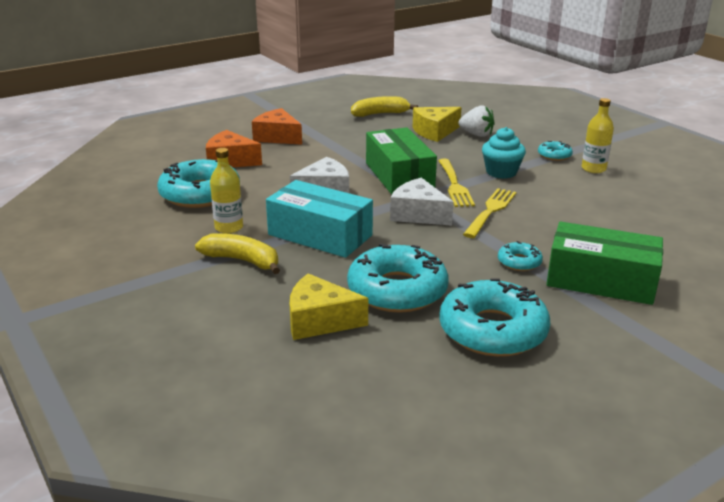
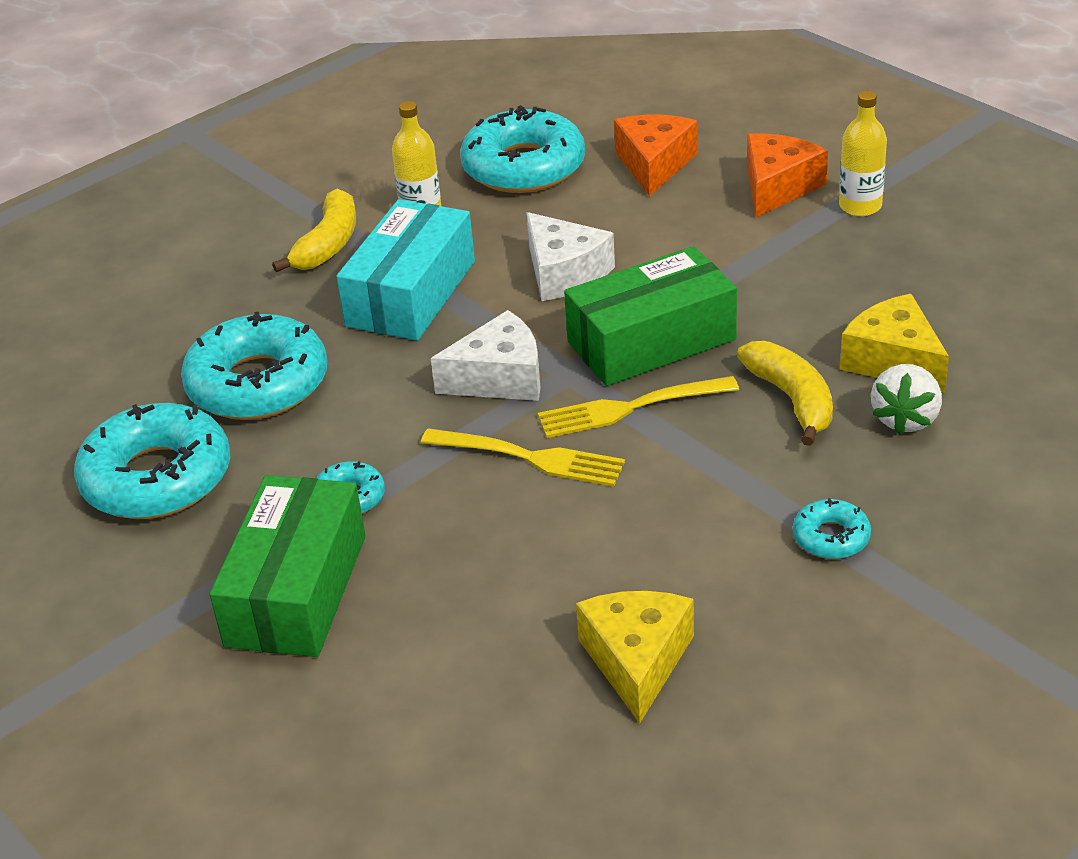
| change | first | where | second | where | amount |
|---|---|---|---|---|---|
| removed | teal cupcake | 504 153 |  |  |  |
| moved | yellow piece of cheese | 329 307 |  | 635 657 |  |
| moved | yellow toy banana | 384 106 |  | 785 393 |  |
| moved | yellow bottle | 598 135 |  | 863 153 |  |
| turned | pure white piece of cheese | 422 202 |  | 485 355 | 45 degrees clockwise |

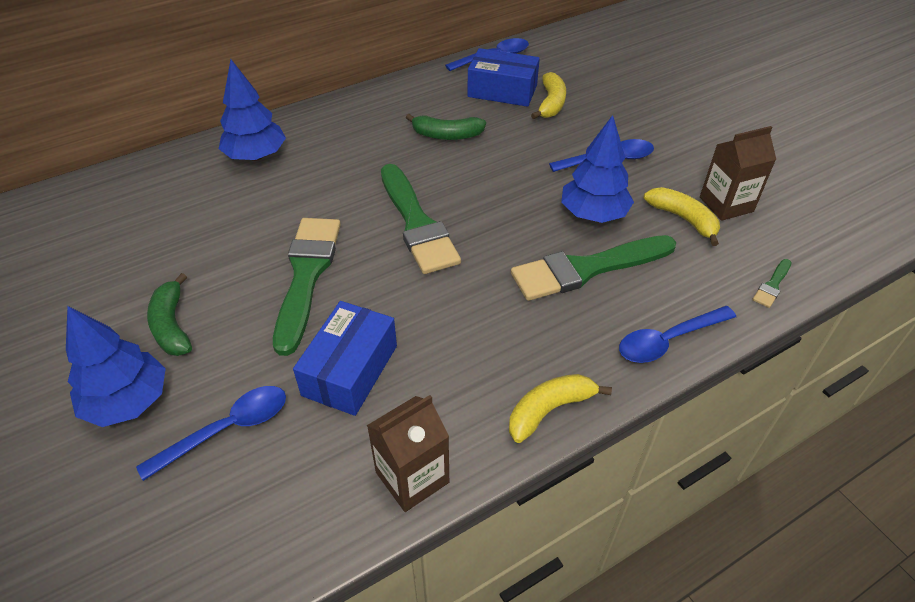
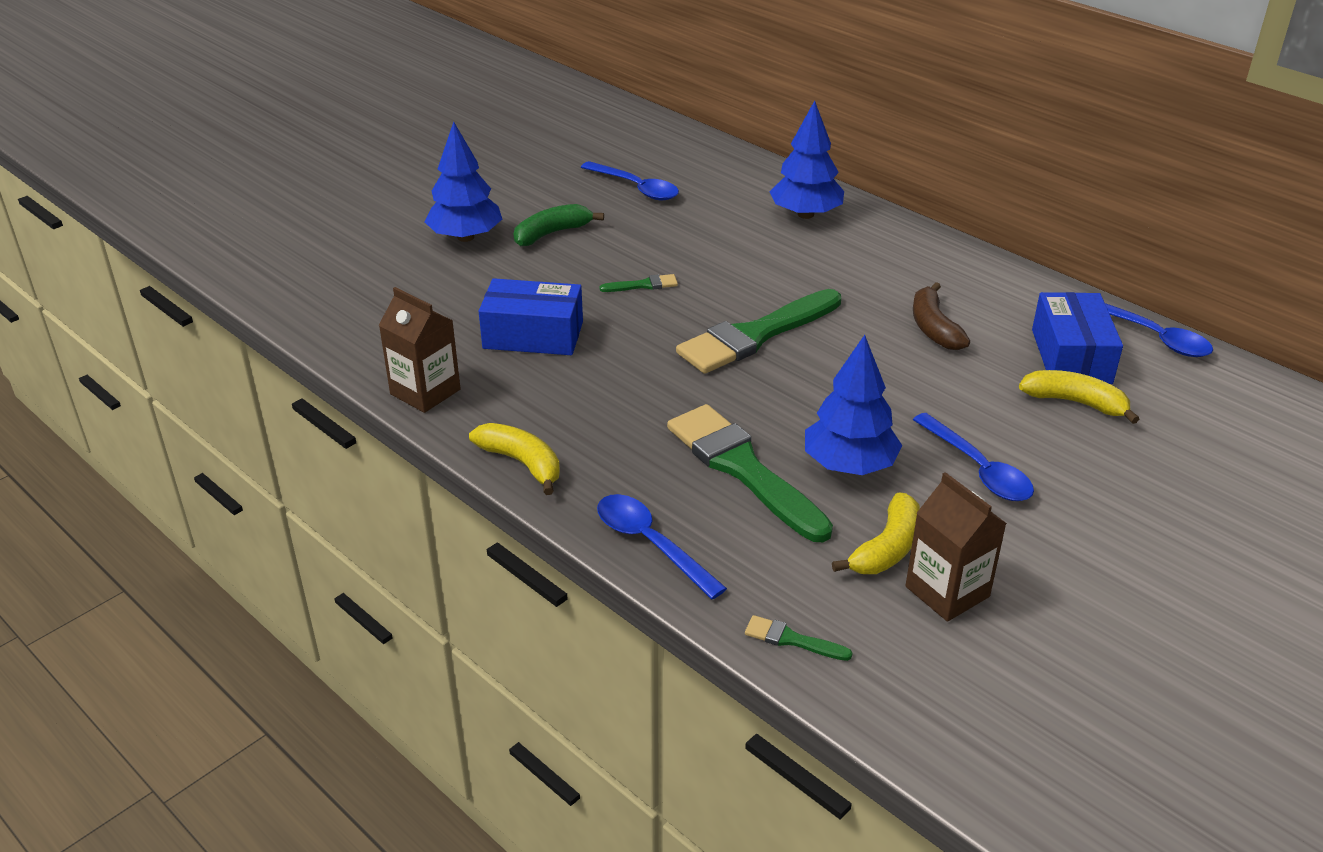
| change | first | where | second | where | amount |
|---|---|---|---|---|---|
| moved | cobalt teaspoon | 211 433 |  | 630 180 |  |
| recoloured | green toy banana | 446 127 | brown toy banana | 941 316 |  |
| turned | yellow toy banana | 548 95 |  | 1079 397 | 150 degrees counterclockwise |
| resized | green brush | 307 287 |  | 638 283 | x0.42 |

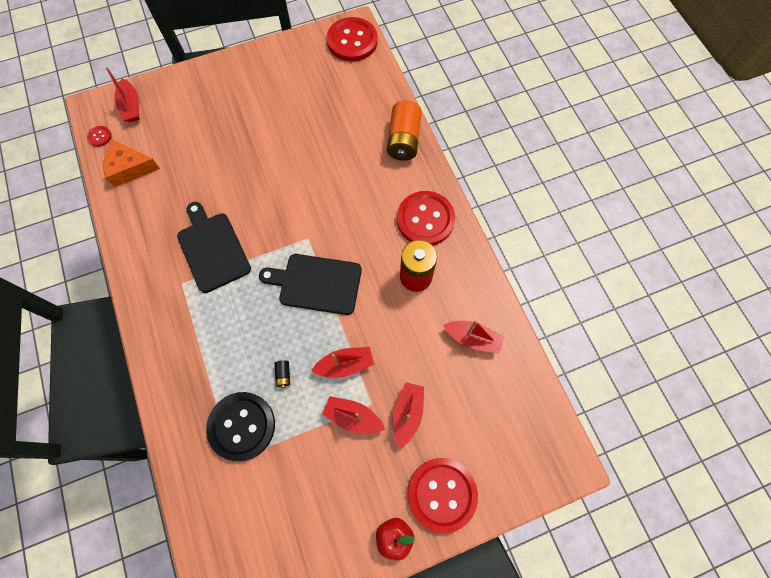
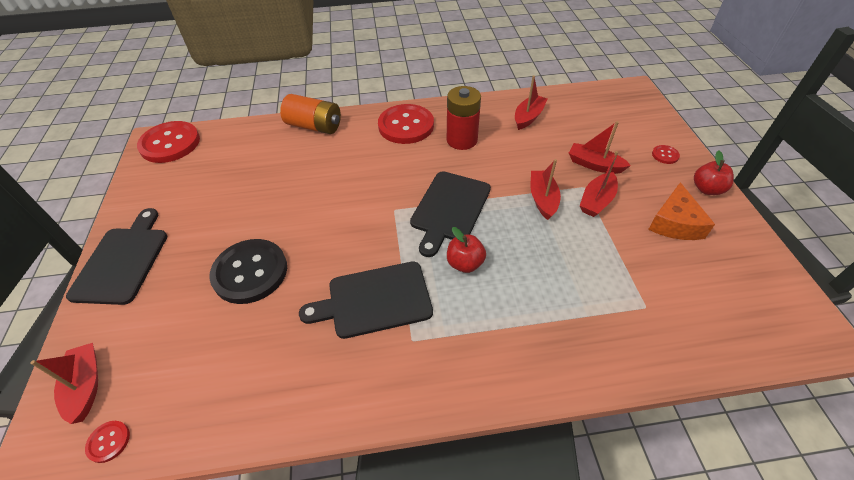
| change | first | where | second | where | amount |
|---|---|---|---|---|---|
| removed | jet-black power cell | 282 374 |  |  |  |
| added |  |  | jet-black chopping board | 116 256 |  |
| added |  |  | red toy apple | 466 250 |  |
| moved | bright orange piece of cheese | 131 163 |  | 681 211 |  |
| moved | jet-black shirt button | 240 426 |  | 248 271 |  |
| turned | red toy boat | 122 94 |  | 64 383 | 105 degrees counterclockwise |
| resized | red shirt button | 443 495 |  | 666 154 | x0.42 |

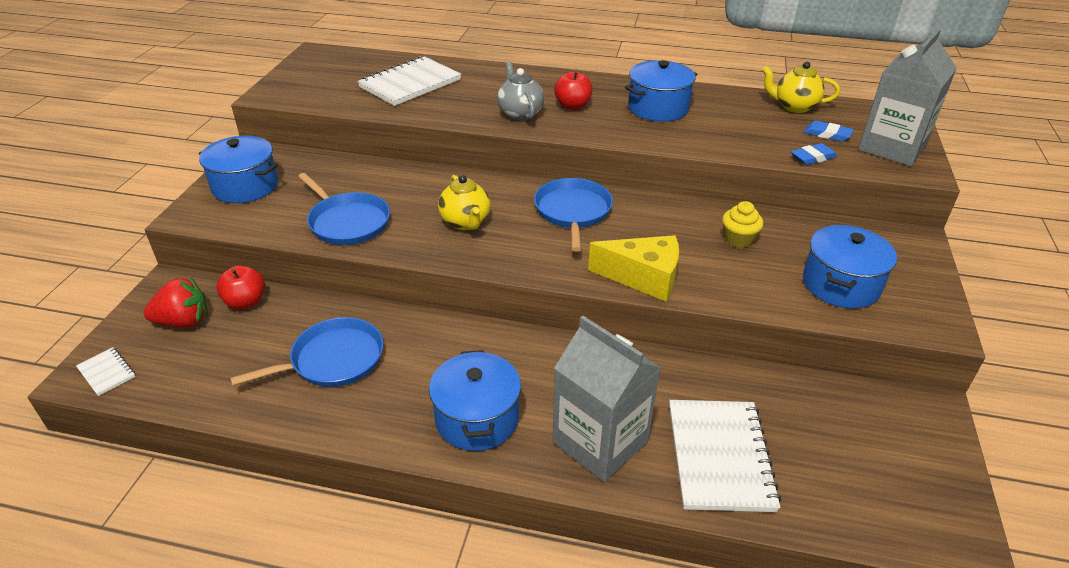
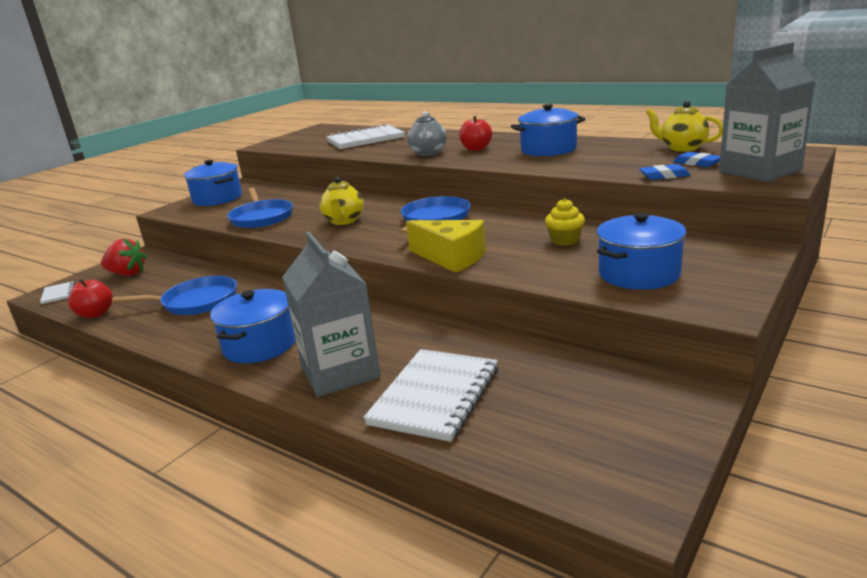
| change | first | where | second | where | amount |
|---|---|---|---|---|---|
| moved | red toy apple | 240 288 |  | 90 298 |  |

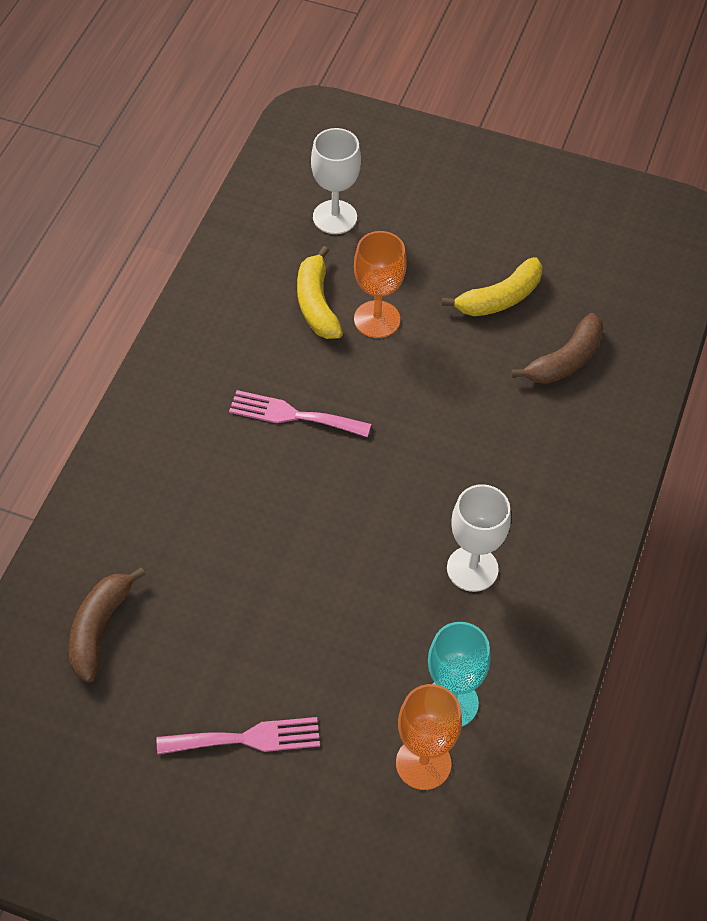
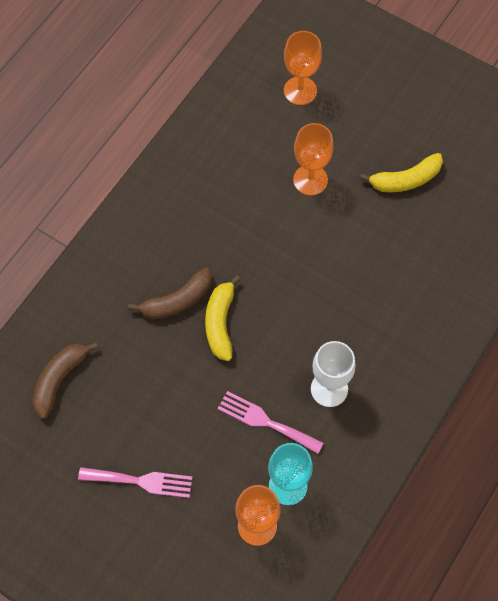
| change | first | where | second | where | amount |
|---|---|---|---|---|---|
| moved | rosy table fork | 300 413 |  | 271 422 |  |
| moved | yellow toy banana | 320 292 |  | 222 318 |  |
| moved | brown toy banana | 557 348 |  | 170 293 |  |
| recoloured | pure white wine glass | 336 181 | bright orange wine glass | 303 68 |  |

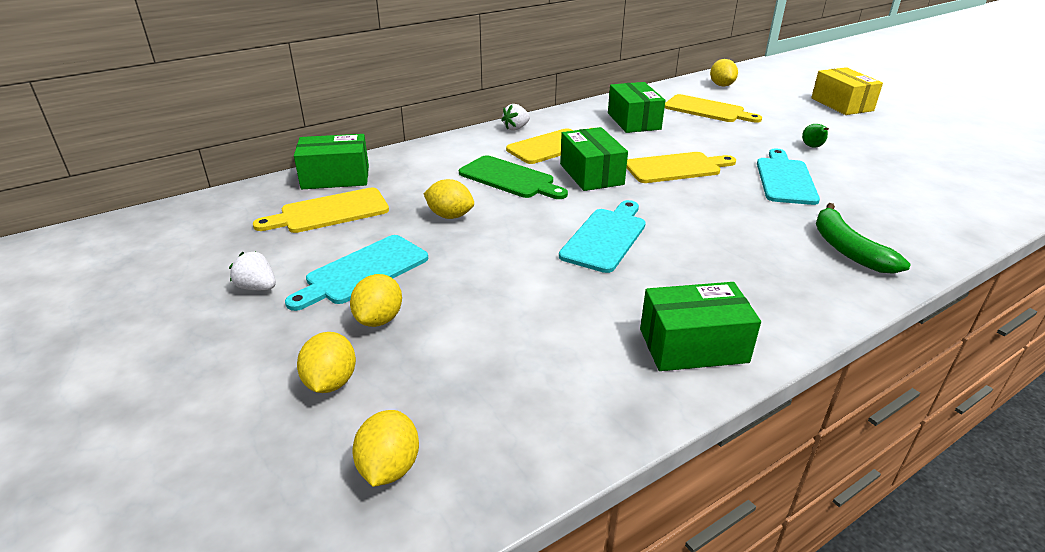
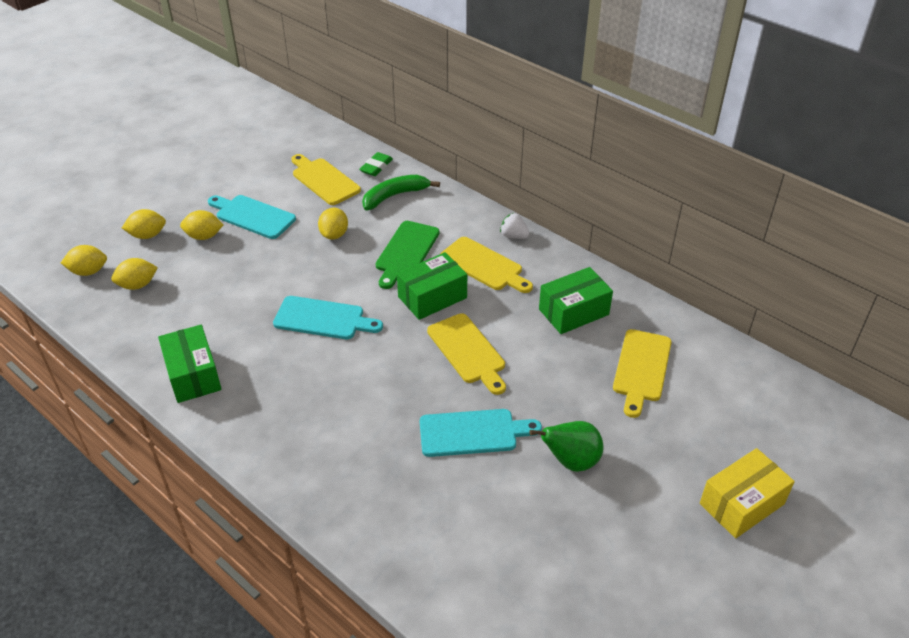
| change | first | where | second | where | amount |
|---|---|---|---|---|---|
| removed | pure white strawberry | 252 270 |  |  |  |
| moved | yellow citrus fruit | 724 72 |  | 134 274 |  |
| moved | green toy banana | 863 238 |  | 401 193 |  |
| replaced | green box | 331 161 | green pencil eraser | 376 164 |  |
| resized | green pear fruit | 815 136 |  | 566 446 | x1.79 |

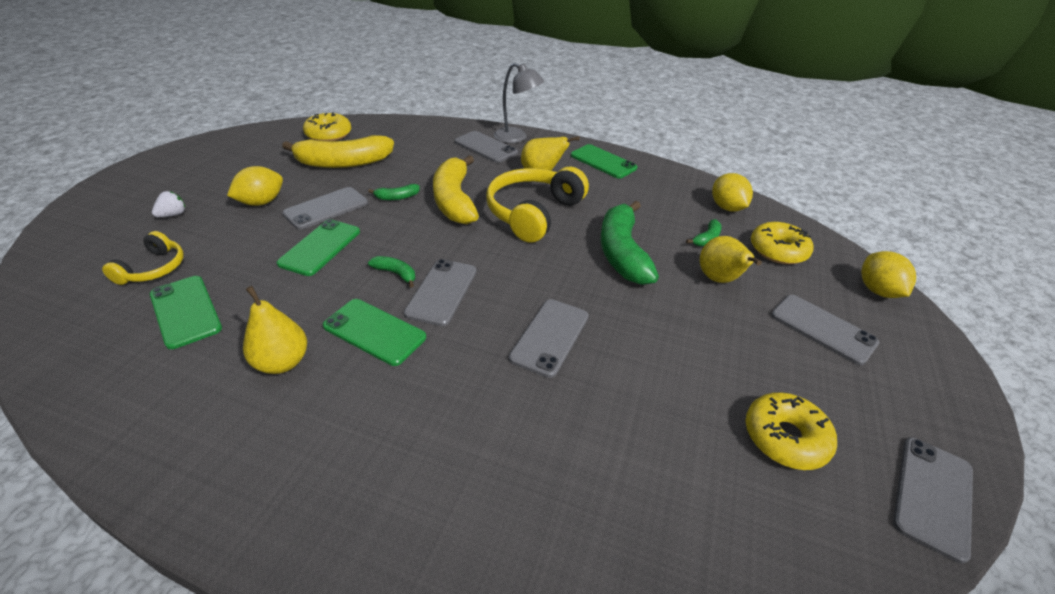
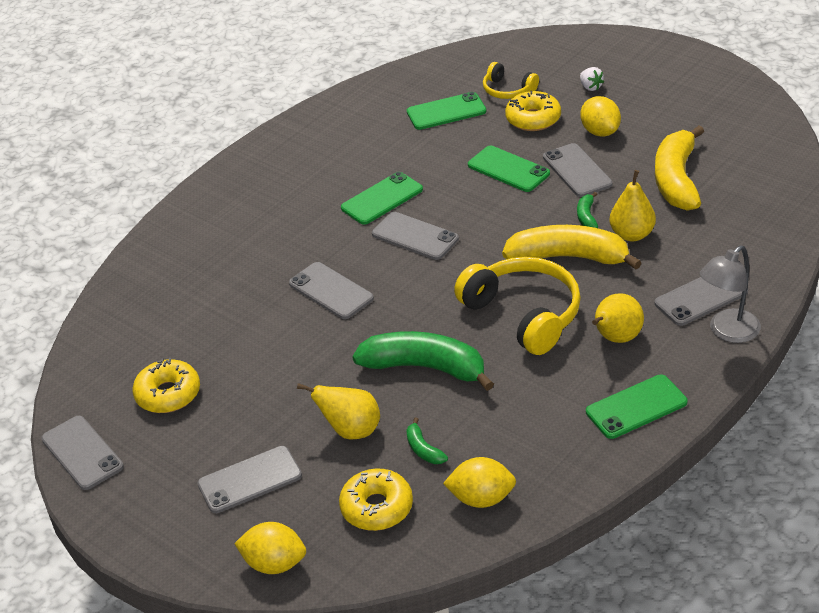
| change | first | where | second | where | amount |
|---|---|---|---|---|---|
| removed | green toy banana | 391 271 |  |  |  |
| moved | yellow pear fruit | 275 330 |  | 632 205 |  |
| moved | yellow doughnut | 327 126 |  | 533 111 |  |

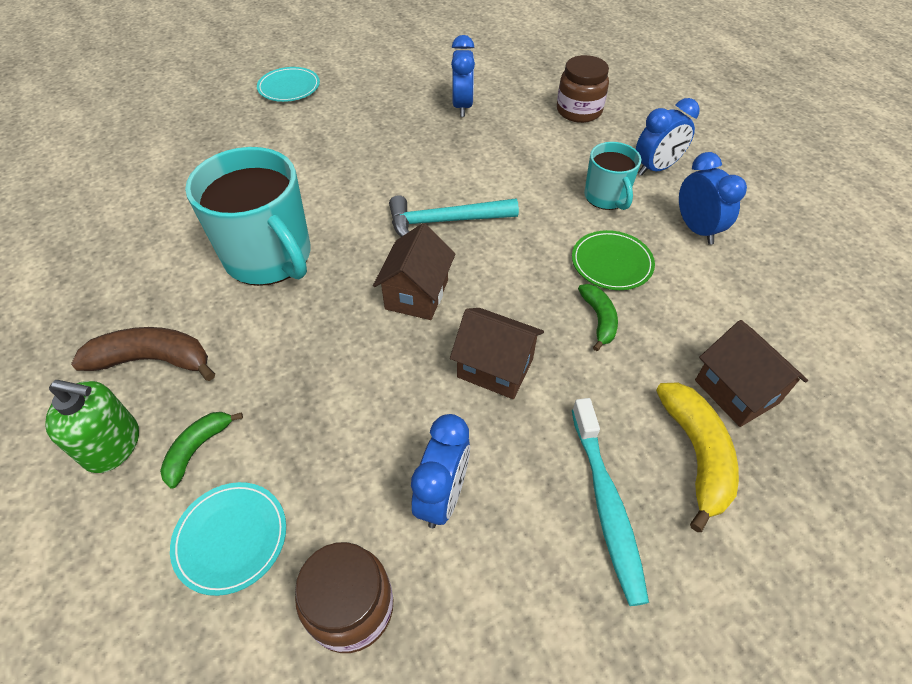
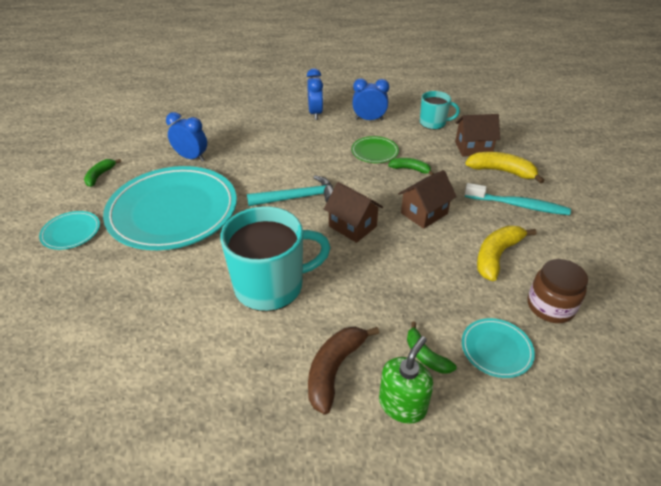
| change | first | where | second | where | amount |
|---|---|---|---|---|---|
| removed | brown jar | 583 89 |  |  |  |
| added |  |  | green toy banana | 102 173 |  |
| added |  |  | teal plate | 170 208 |  |
| moved | teal tea mug | 612 176 |  | 440 110 |  |
| replaced | cobalt bedside clock | 440 471 | yellow toy banana | 507 253 |  |
| turned | teal hammer | 454 216 |  | 290 190 | 120 degrees counterclockwise |

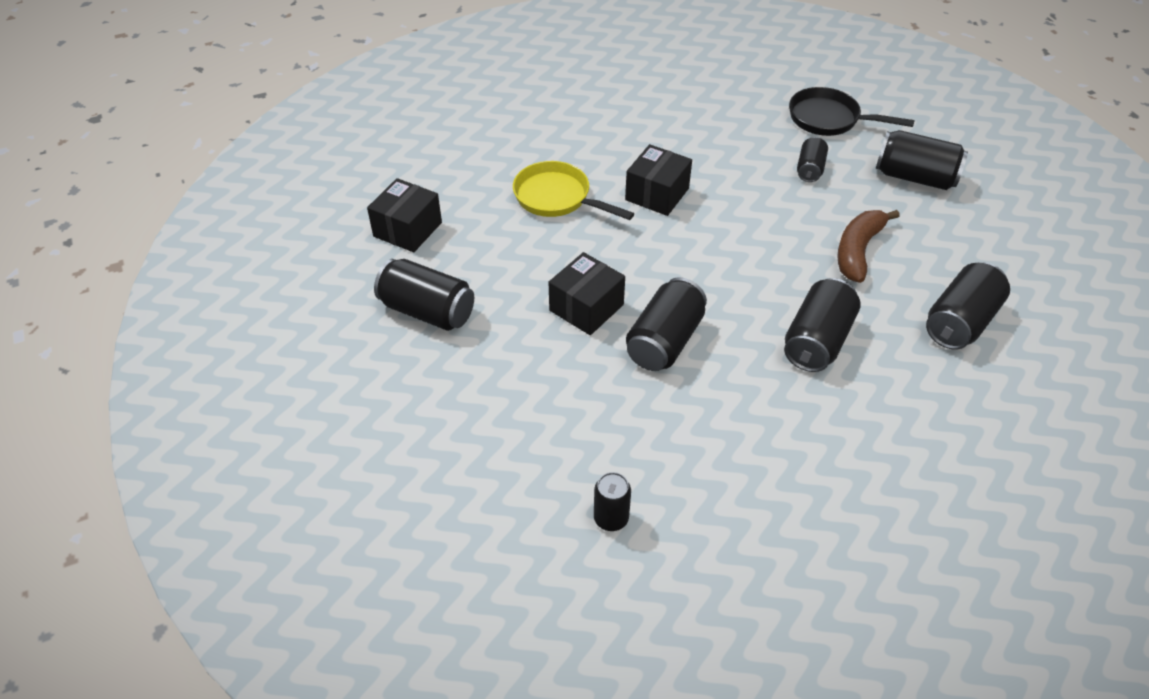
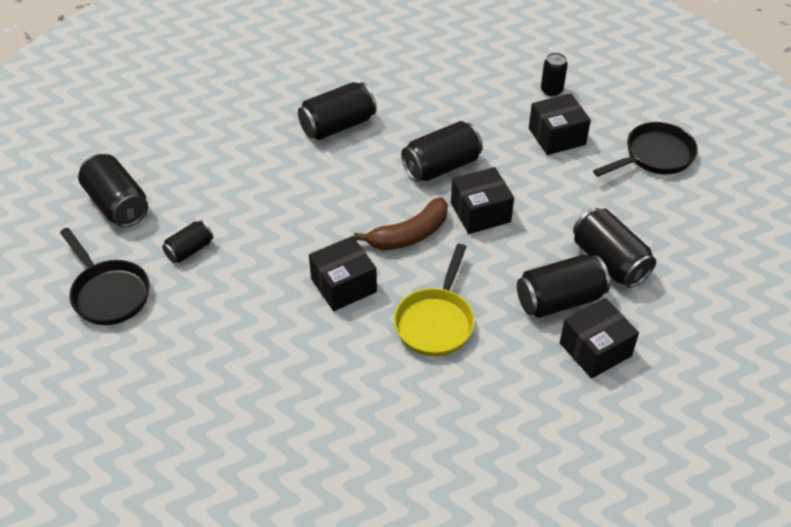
| change | first | where | second | where | amount |
|---|---|---|---|---|---|
| added |  |  | jet-black box | 560 124 |  |
| added |  |  | jet-black pan | 645 149 |  |
| moved | brown toy banana | 868 246 |  | 401 224 |  |
| moved | jet-black tin | 968 306 |  | 563 286 |  |
| turned | yellow pan | 573 190 |  | 434 300 | 45 degrees clockwise |

